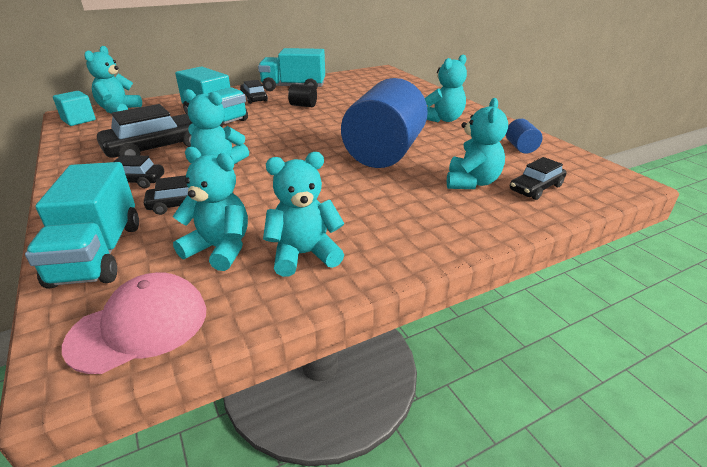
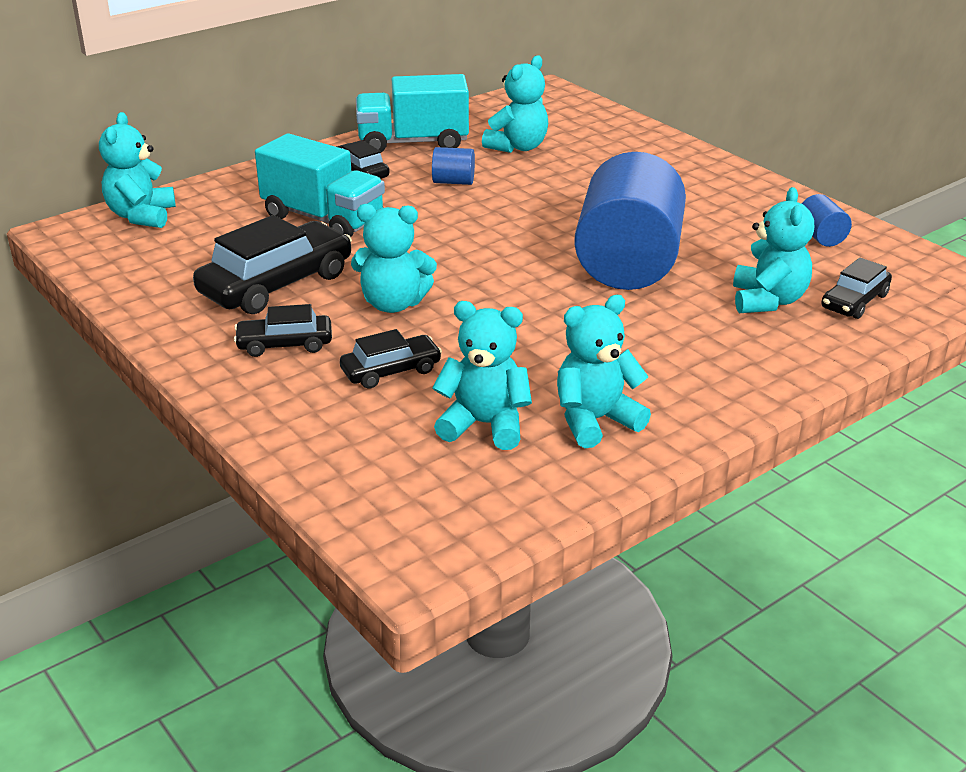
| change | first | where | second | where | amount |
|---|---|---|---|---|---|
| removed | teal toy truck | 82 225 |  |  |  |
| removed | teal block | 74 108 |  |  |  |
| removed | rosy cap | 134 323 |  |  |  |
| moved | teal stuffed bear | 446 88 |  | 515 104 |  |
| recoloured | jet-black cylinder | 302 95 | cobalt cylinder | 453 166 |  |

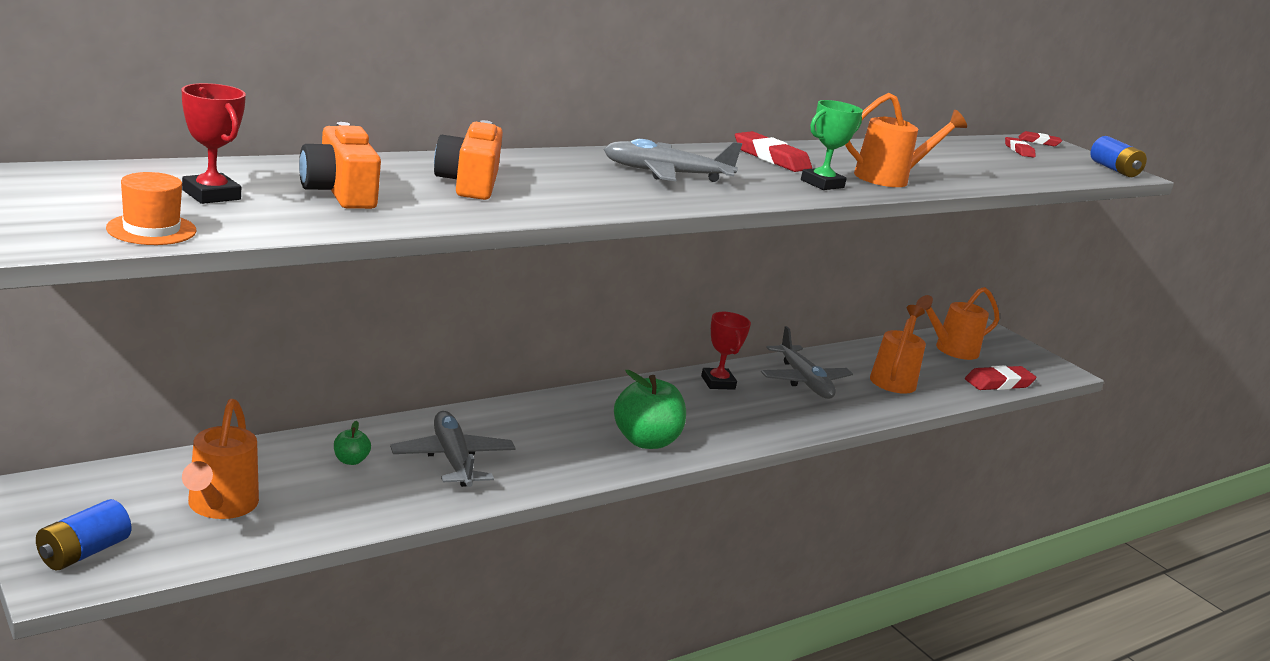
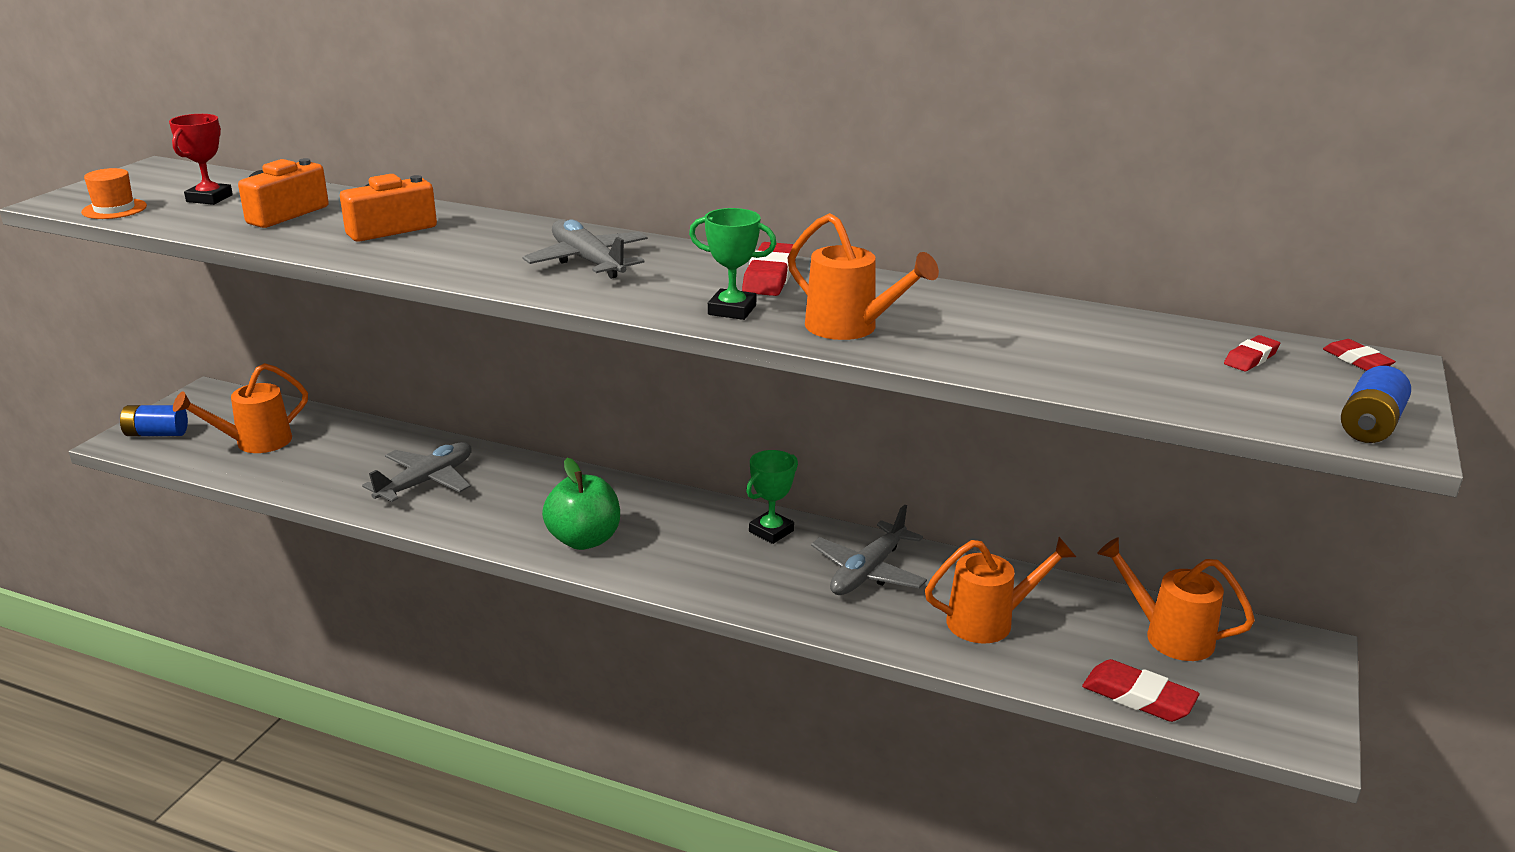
| change | first | where | second | where | amount |
|---|---|---|---|---|---|
| removed | green toy apple | 352 443 |  |  |  |
| recoloured | red award cup | 726 351 | green award cup | 772 497 |  |

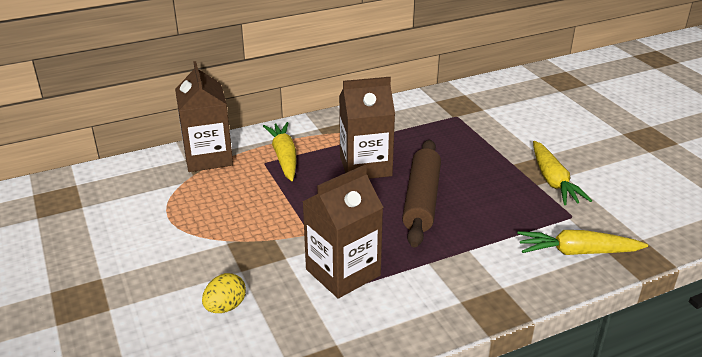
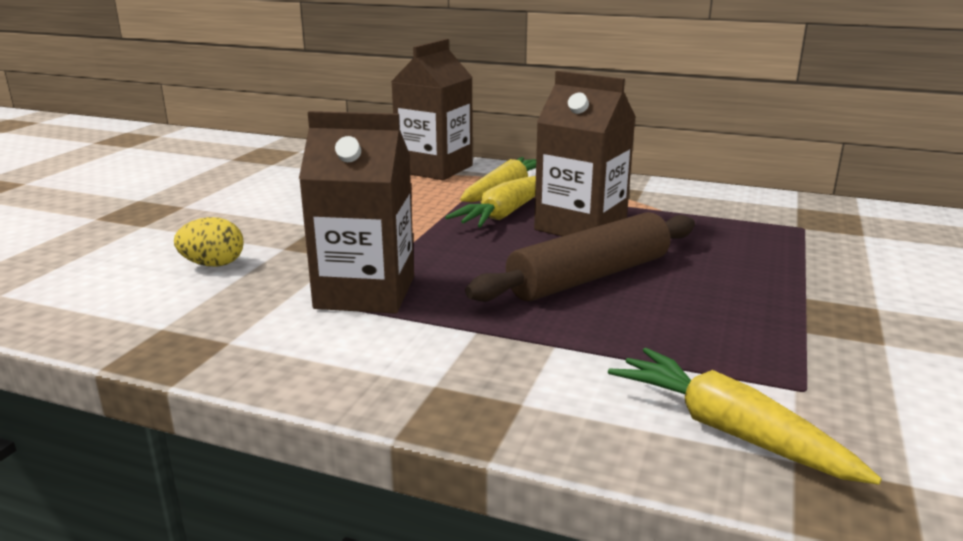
| change | first | where | second | where | amount |
|---|---|---|---|---|---|
| moved | yellow toy carrot | 562 173 |  | 490 202 |  |

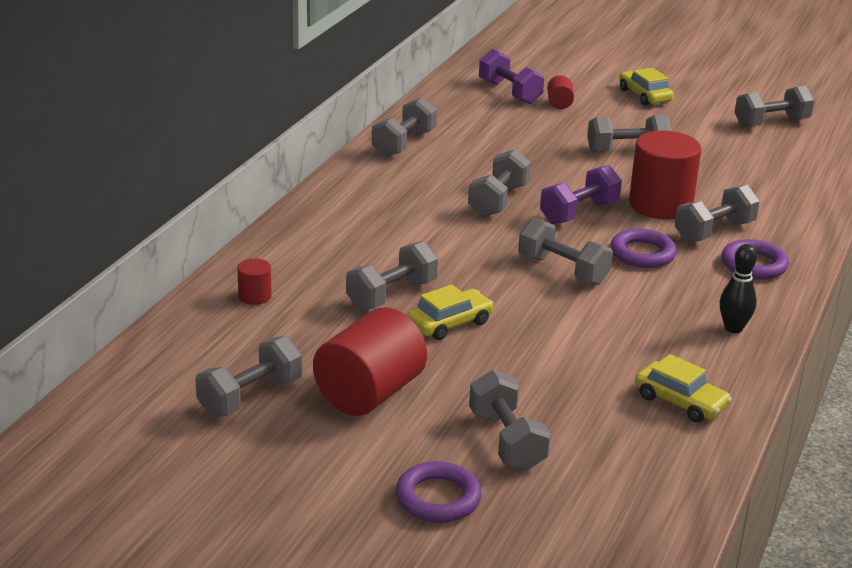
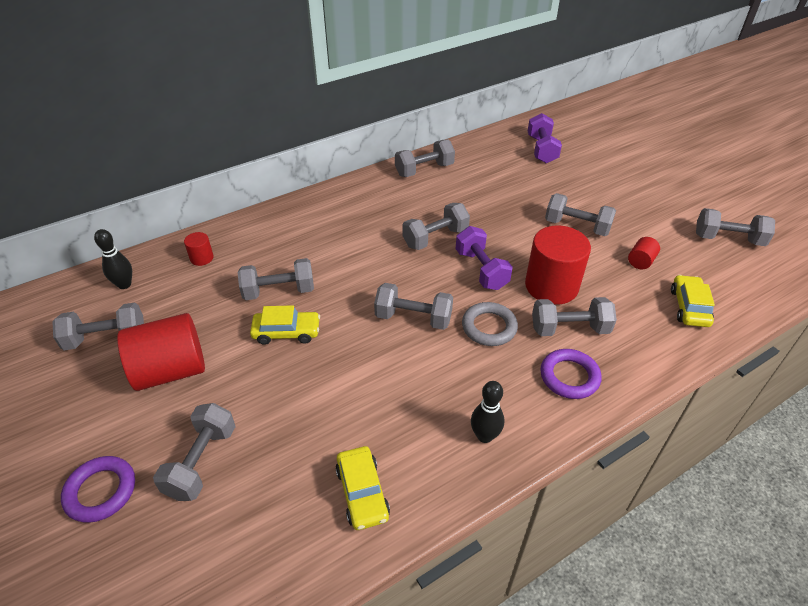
| change | first | where | second | where | amount |
|---|---|---|---|---|---|
| added |  |  | jet-black bowling pin | 113 259 |  |
| moved | red cylinder | 560 92 |  | 644 253 |  |
| moved | yellow toy car | 646 87 |  | 693 301 |  |
| recoloured | violet torus | 643 248 | grey torus | 490 324 |  |
| turned | grey dumbbell | 565 251 |  | 413 306 | 60 degrees counterclockwise |
| turned | violet dumbbell | 581 194 |  | 484 258 | 75 degrees clockwise |

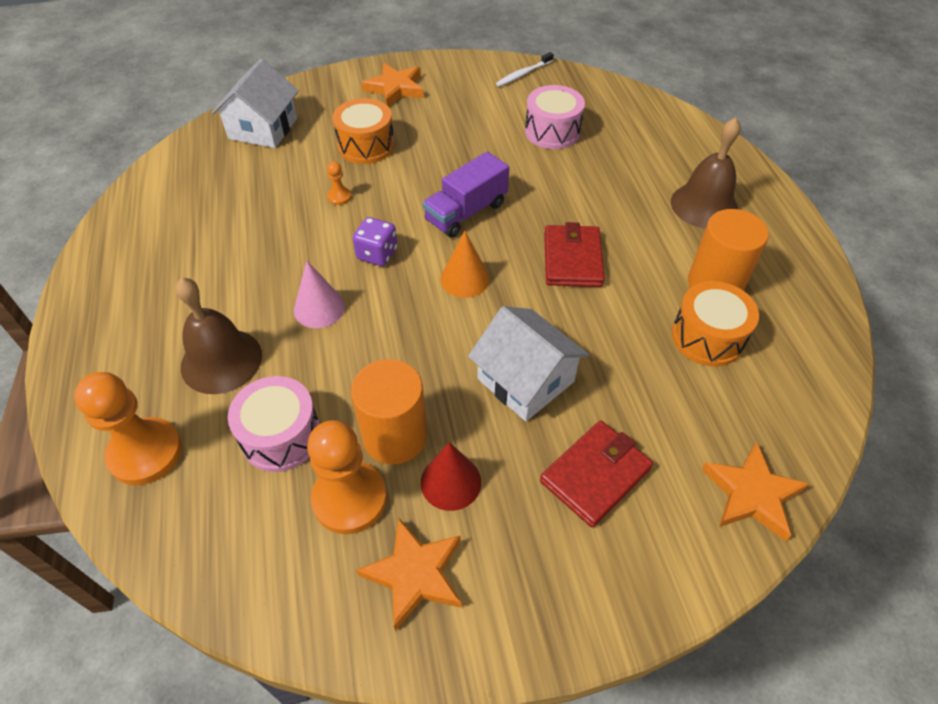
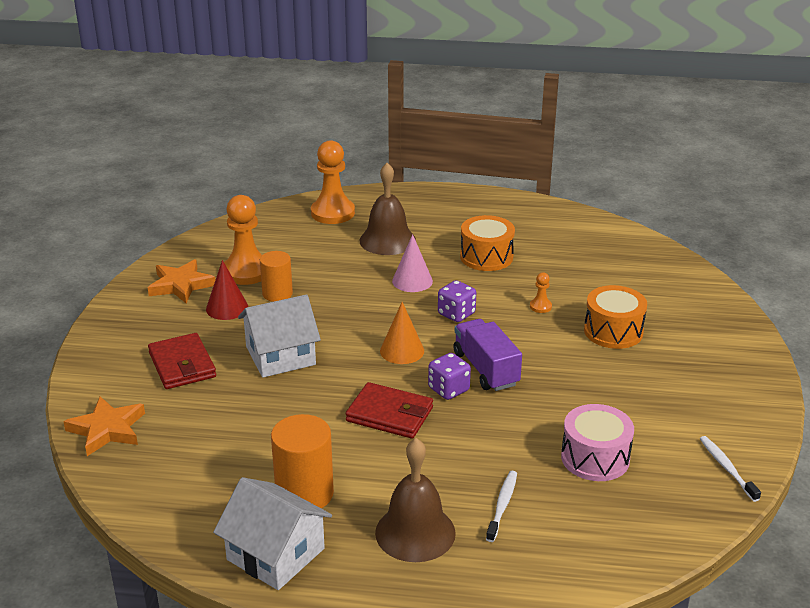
| change | first | where | second | where | amount |
|---|---|---|---|---|---|
| removed | rosy snare drum | 274 424 |  |  |  |
| removed | bright orange star | 392 85 |  |  |  |
| added |  |  | violet die | 449 376 |  |
| added |  |  | pure white tooth brush | 501 506 |  |
| moved | pure white toy house | 255 103 |  | 272 533 |  |
| moved | bright orange snare drum | 715 323 |  | 487 243 |  |
| resized | bright orange cylinder | 389 411 |  | 276 276 | x0.66 |

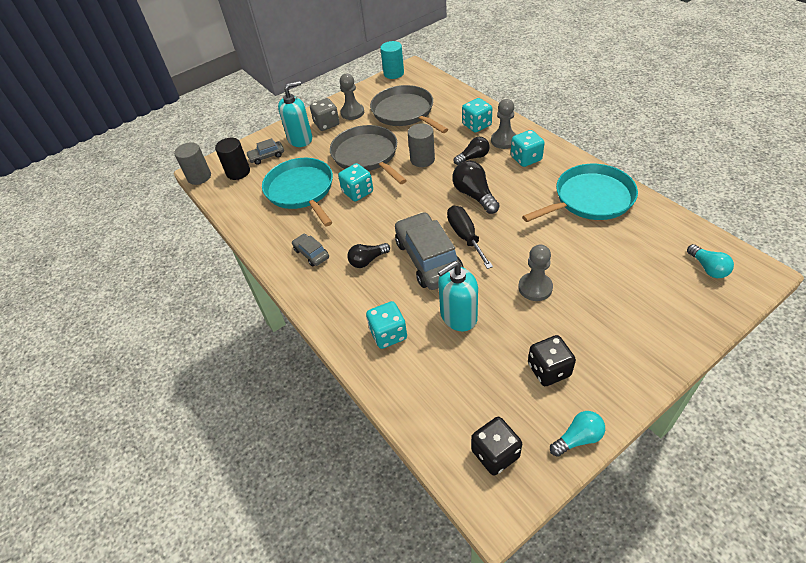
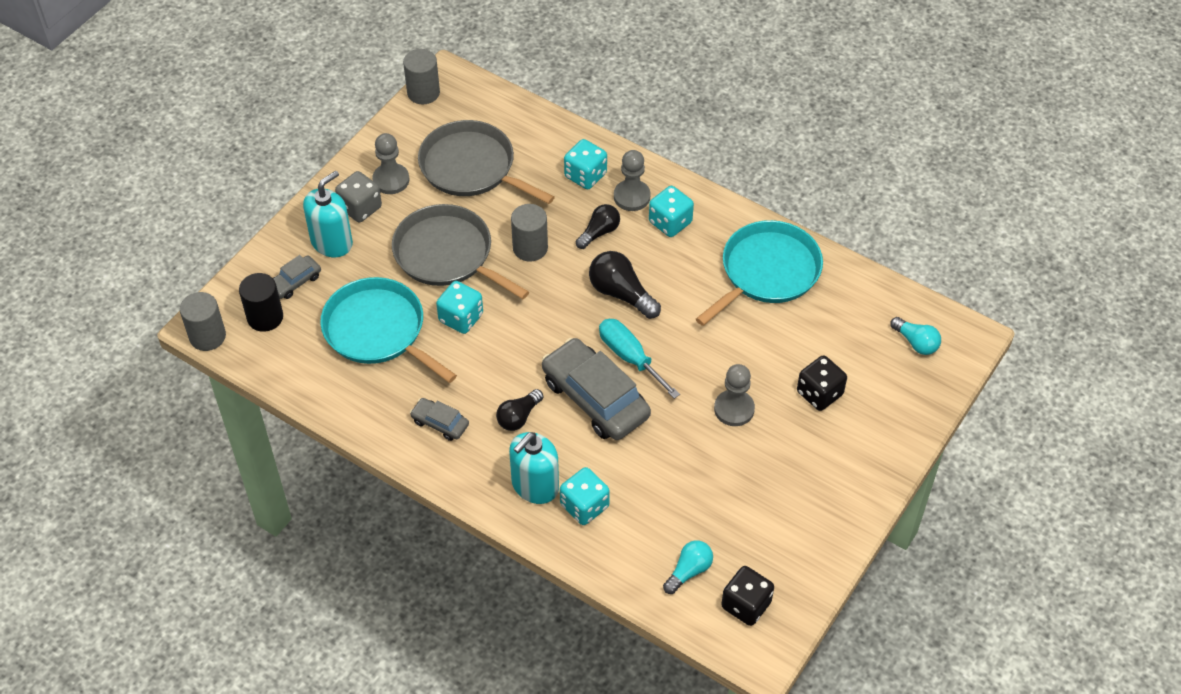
| change | first | where | second | where | amount |
|---|---|---|---|---|---|
| moved | teal soap dispenser | 458 296 |  | 534 468 |  |
| moved | jet-black die | 552 360 |  | 822 383 |  |
| moved | teal bulb | 577 434 |  | 688 567 |  |
| recoloured | teal cylinder | 392 60 | grey cylinder | 421 76 |  |
| recoloured | jet-black flat screwdriver | 470 237 | teal flat screwdriver | 639 359 |  |

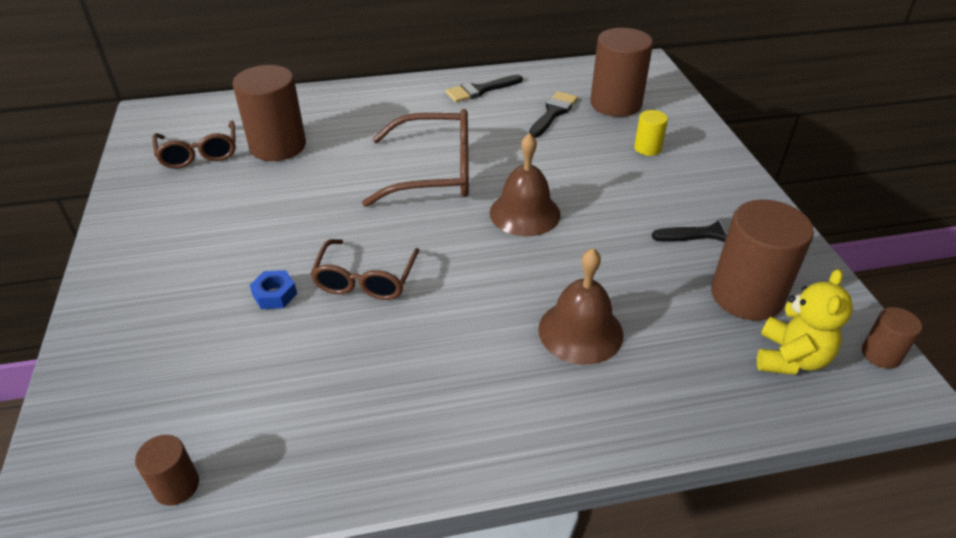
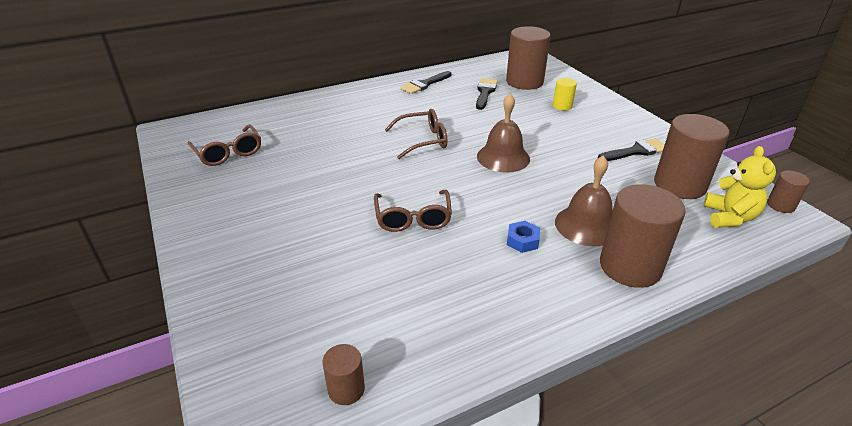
| change | first | where | second | where | amount |
|---|---|---|---|---|---|
| moved | brown cylinder | 269 113 |  | 643 236 |  |
| moved | cobalt nut | 273 289 |  | 523 237 |  |
| resized | brown spectacles | 415 158 |  | 416 134 | x0.65 |

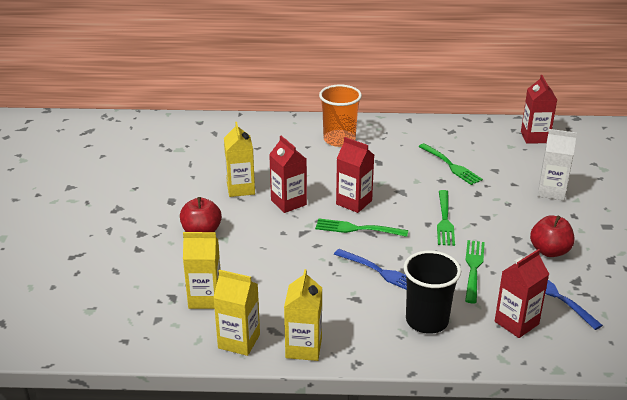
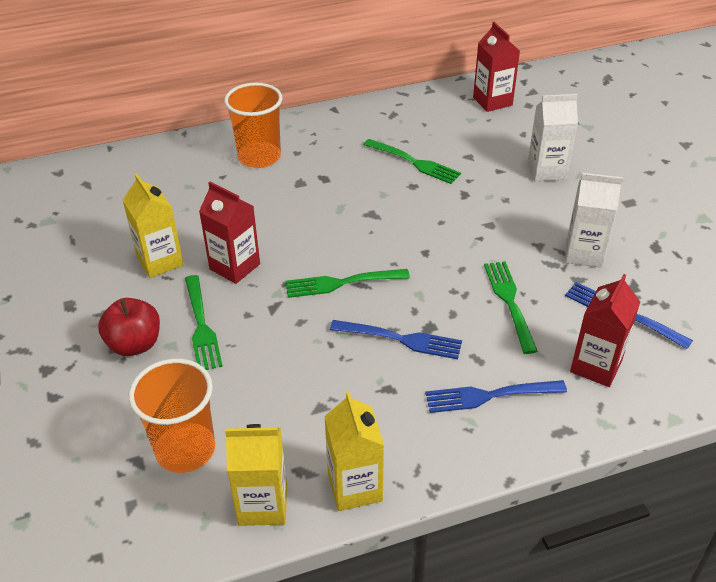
| change | first | where | second | where | amount |
|---|---|---|---|---|---|
| removed | red carton | 355 175 |  |  |  |
| moved | green table fork | 446 218 |  | 204 322 |  |
| replaced | yellow carton | 202 270 | bright orange beaker | 172 416 |  |
| replaced | jet-black beaker | 432 292 | cobalt table fork | 496 396 |  |
| replaced | red toy apple | 552 236 | pure white carton | 593 220 |  |

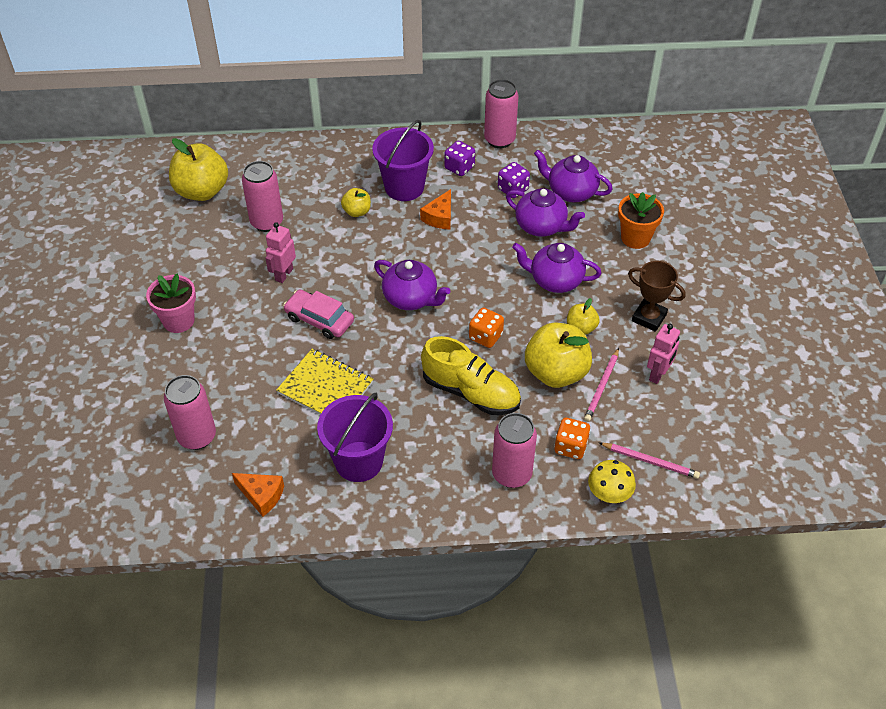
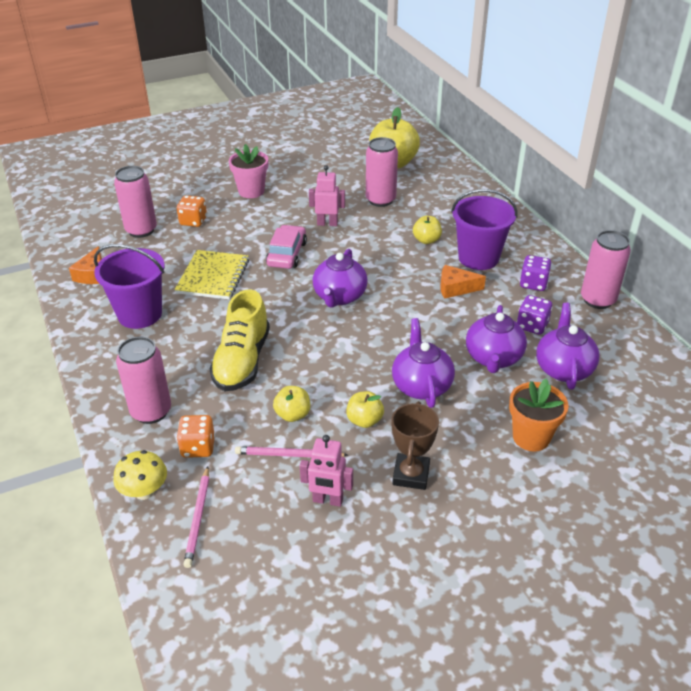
| change | first | where | second | where | amount |
|---|---|---|---|---|---|
| moved | bright orange die | 486 327 |  | 192 211 |  |
| resized | yellow toy apple | 558 355 |  | 291 404 | x0.51 |

